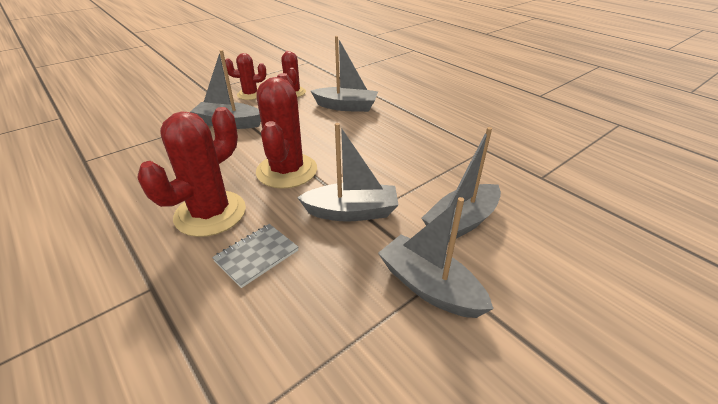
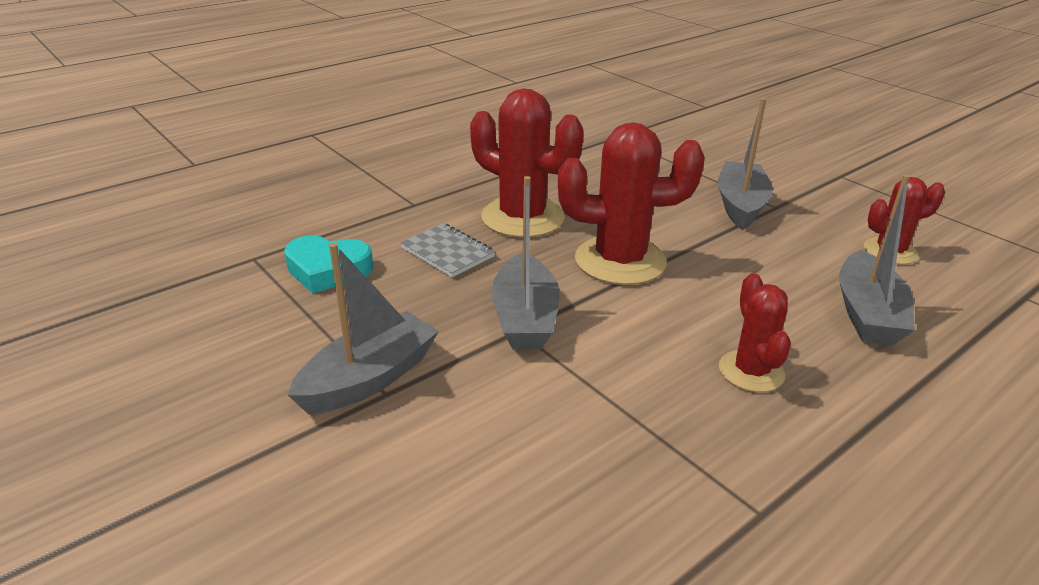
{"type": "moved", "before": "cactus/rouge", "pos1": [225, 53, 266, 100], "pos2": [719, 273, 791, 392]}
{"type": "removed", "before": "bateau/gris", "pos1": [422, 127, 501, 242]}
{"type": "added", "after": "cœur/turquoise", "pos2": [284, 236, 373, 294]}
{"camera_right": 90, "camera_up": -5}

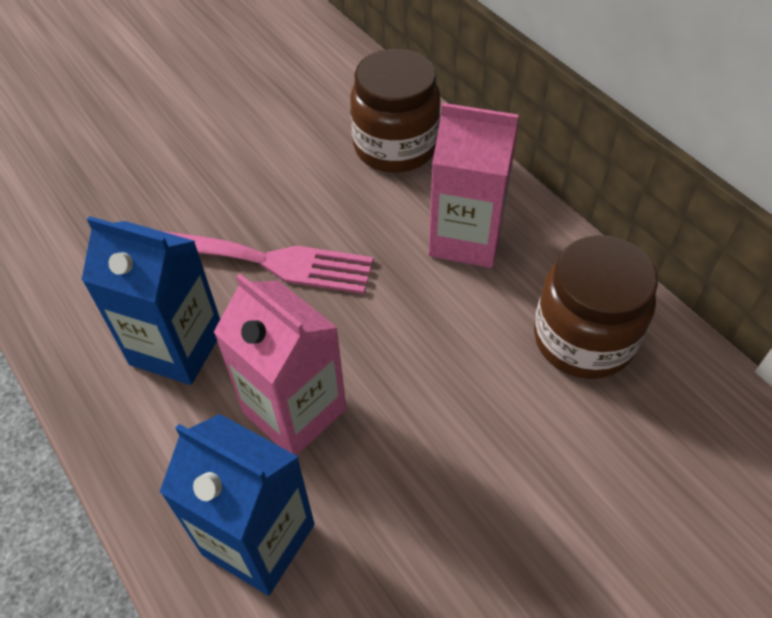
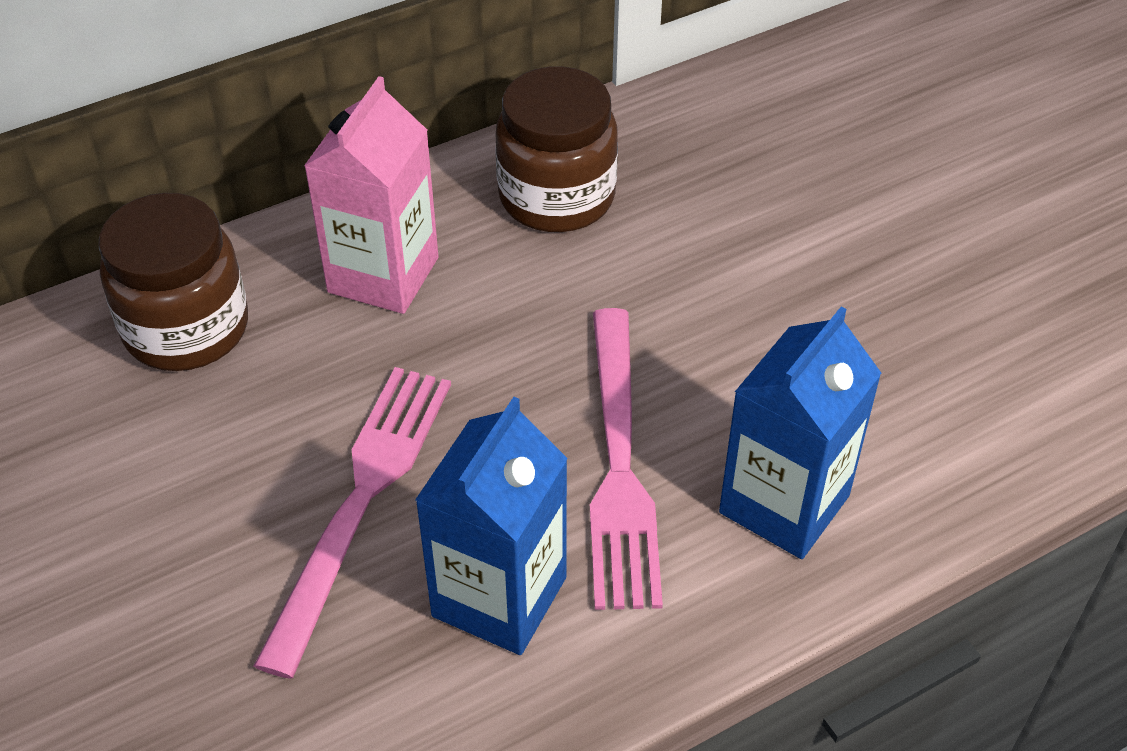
{"type": "replaced", "before": "brique de lait/rose", "after": "fourchette/rose", "pos1": [214, 274, 346, 456], "pos2": [590, 308, 663, 610]}
{"camera_right": -85, "camera_up": -5}

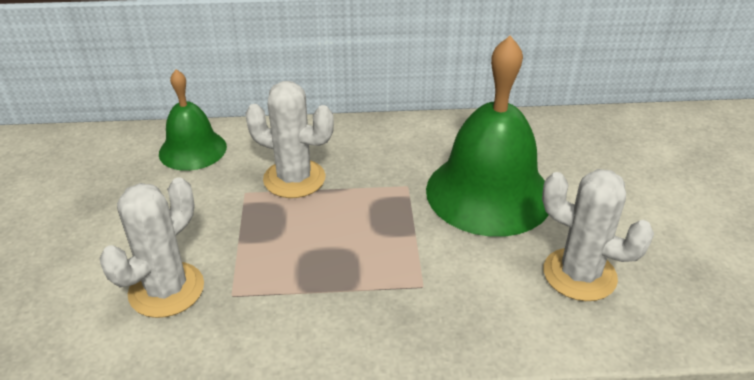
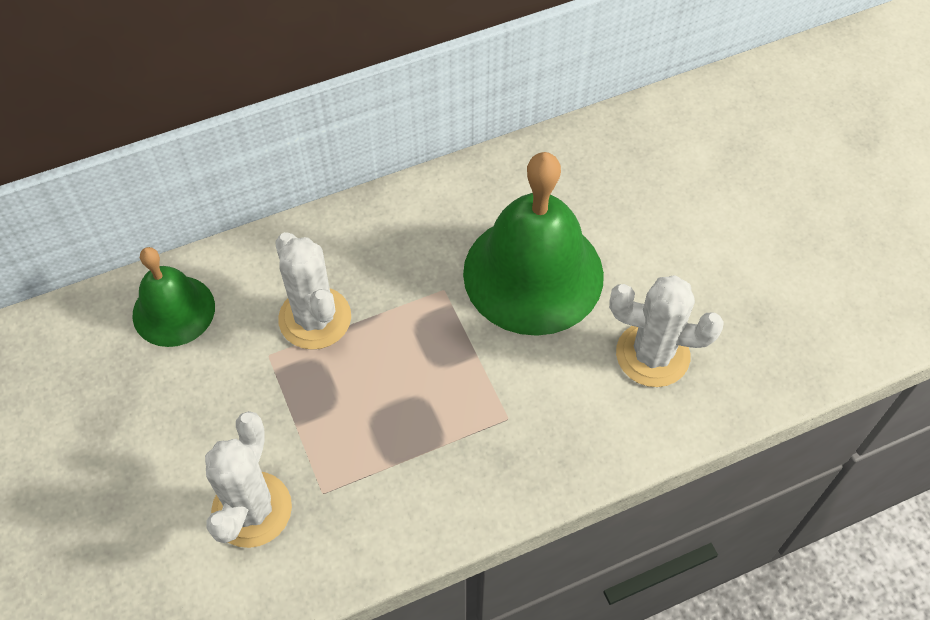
{"type": "turned", "before": "cactus/blanc", "pos1": [245, 81, 334, 198], "pos2": [275, 232, 351, 350], "turn": 60}
{"camera_right": -20, "camera_up": 20}

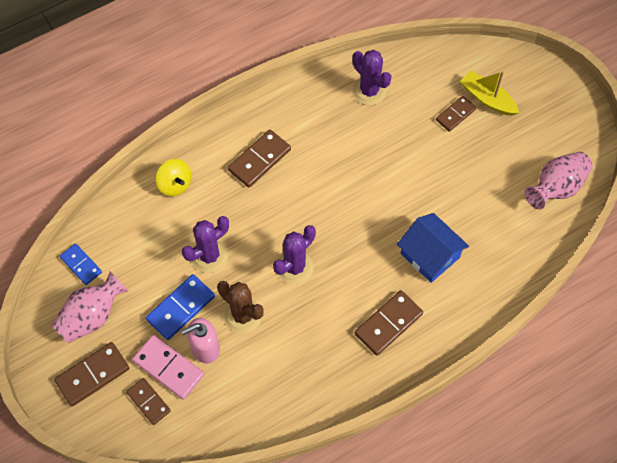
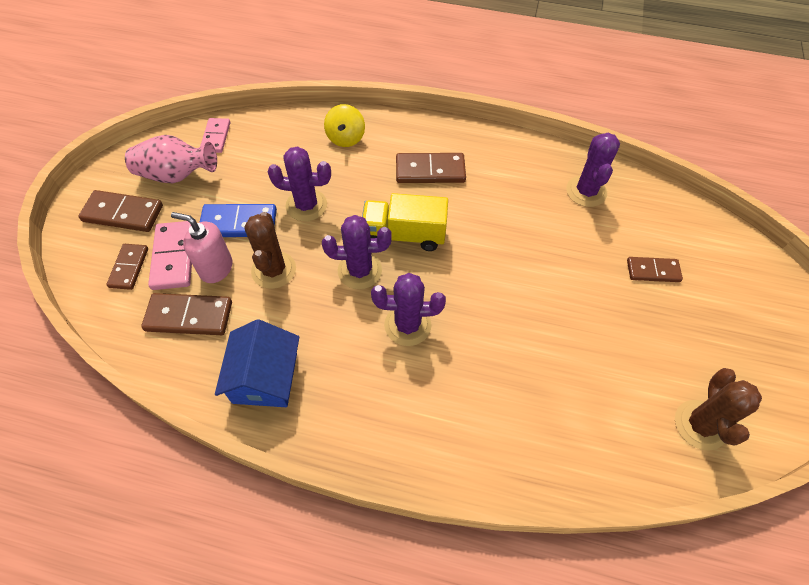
{"type": "recoloured", "before": "domino/bleu", "after": "domino/rose", "pos1": [60, 243, 102, 285], "pos2": [200, 118, 230, 153]}
{"type": "moved", "before": "domino/marron", "pos1": [354, 290, 423, 356], "pos2": [141, 293, 232, 335]}
{"type": "moved", "before": "maison/bleu", "pos1": [397, 213, 469, 283], "pos2": [215, 319, 299, 407]}
{"type": "removed", "before": "bateau/jaune", "pos1": [460, 70, 519, 116]}
{"type": "replaced", "before": "vase/rose", "after": "cactus/marron", "pos1": [525, 152, 593, 210], "pos2": [675, 368, 762, 451]}
{"type": "added", "after": "camion/jaune", "pos2": [362, 193, 448, 251]}
{"type": "added", "after": "cactus/violet", "pos2": [371, 273, 446, 346]}
{"camera_right": 45, "camera_up": -5}

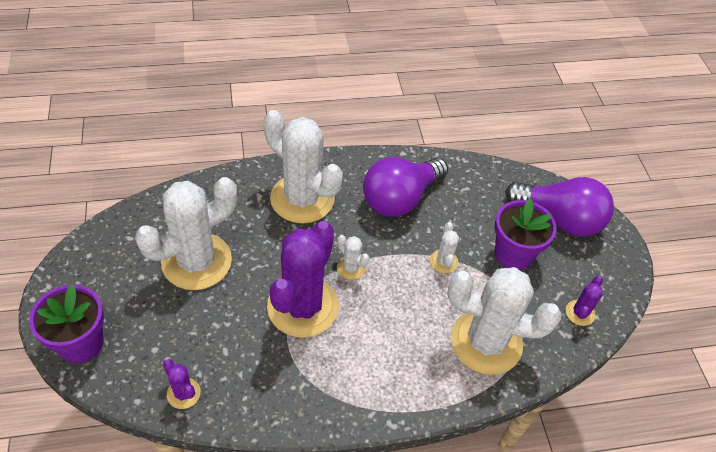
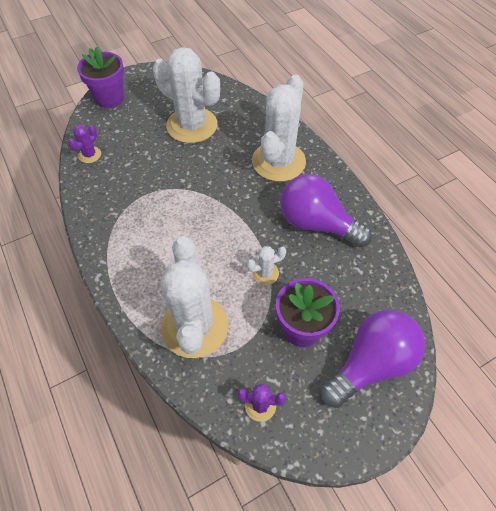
{"type": "removed", "before": "cactus/violet", "pos1": [267, 221, 339, 338]}
{"type": "removed", "before": "cactus/blanc", "pos1": [337, 235, 370, 280]}
{"type": "turned", "before": "ampoule/violet", "pos1": [505, 177, 614, 237], "pos2": [321, 310, 425, 408], "turn": -135}
{"camera_right": 75, "camera_up": 5}

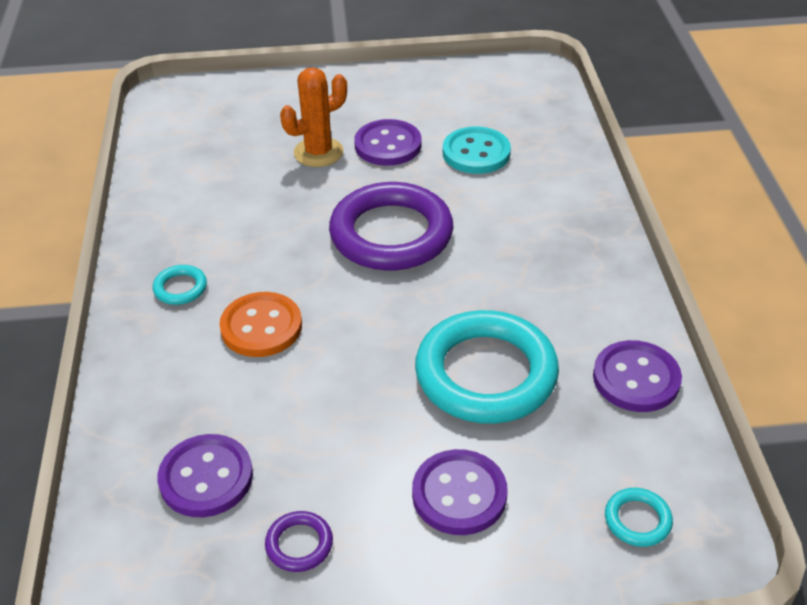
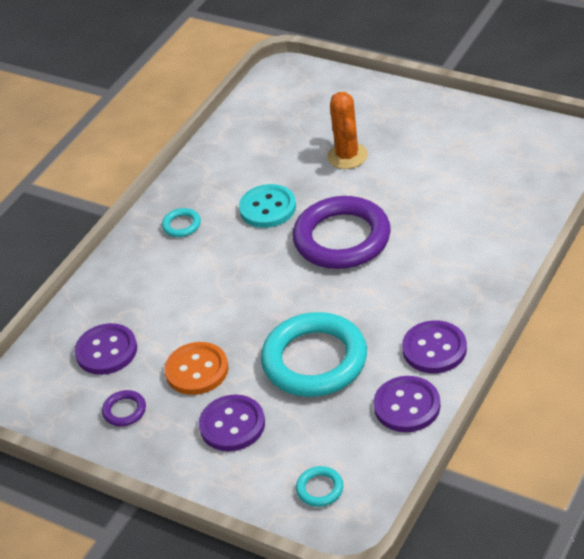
{"type": "moved", "before": "bouton/orange", "pos1": [219, 292, 302, 357], "pos2": [165, 342, 229, 395]}
{"type": "turned", "before": "cactus/orange", "pos1": [280, 67, 347, 167], "pos2": [327, 92, 368, 169], "turn": 75}
{"type": "moved", "before": "bouton/violet", "pos1": [354, 119, 422, 166], "pos2": [402, 320, 467, 373]}
{"type": "moved", "before": "bouton/turquoise", "pos1": [443, 126, 511, 174], "pos2": [239, 184, 296, 228]}
{"camera_right": 40, "camera_up": 0}

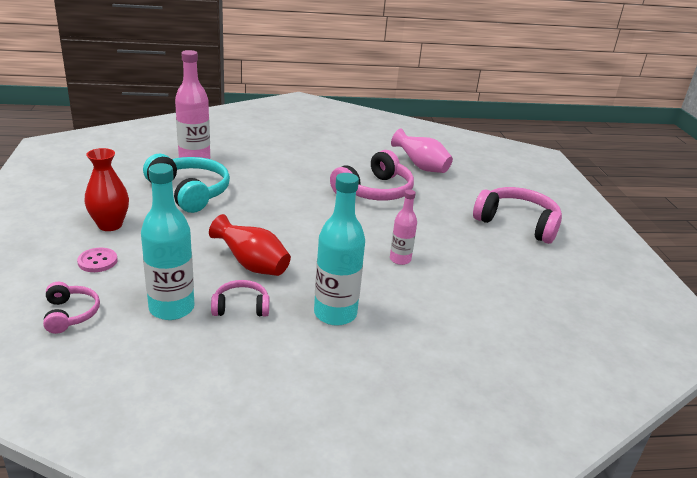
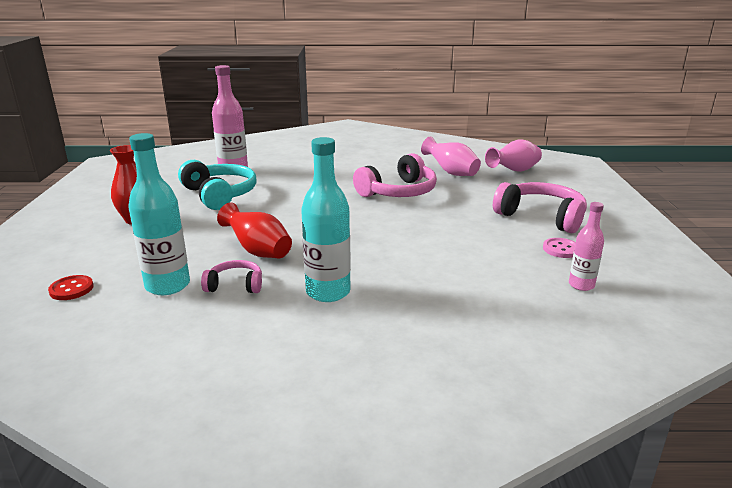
{"type": "replaced", "before": "casque audio/rose", "after": "bouton/rouge", "pos1": [43, 282, 100, 334], "pos2": [48, 275, 94, 300]}
{"type": "moved", "before": "bouton/rose", "pos1": [77, 248, 117, 272], "pos2": [543, 238, 576, 258]}
{"type": "moved", "before": "bouteille/rose", "pos1": [390, 190, 417, 265], "pos2": [569, 202, 604, 291]}
{"type": "added", "after": "vase/rose", "pos2": [485, 139, 542, 172]}
{"camera_right": 10, "camera_up": -5}

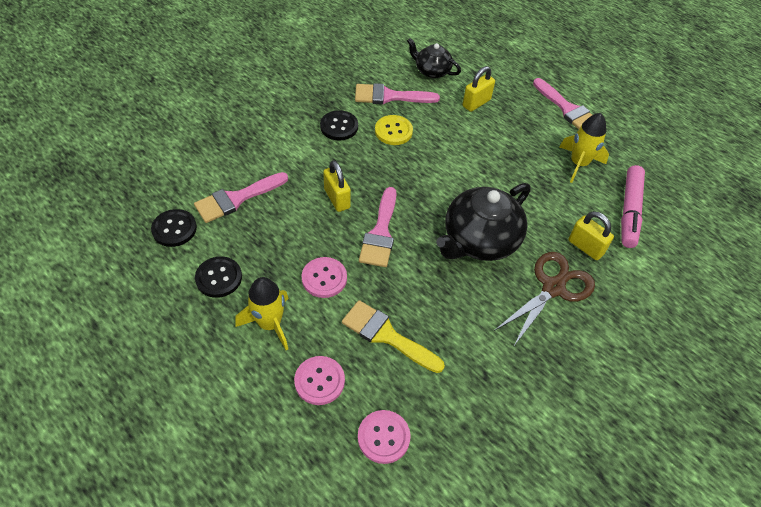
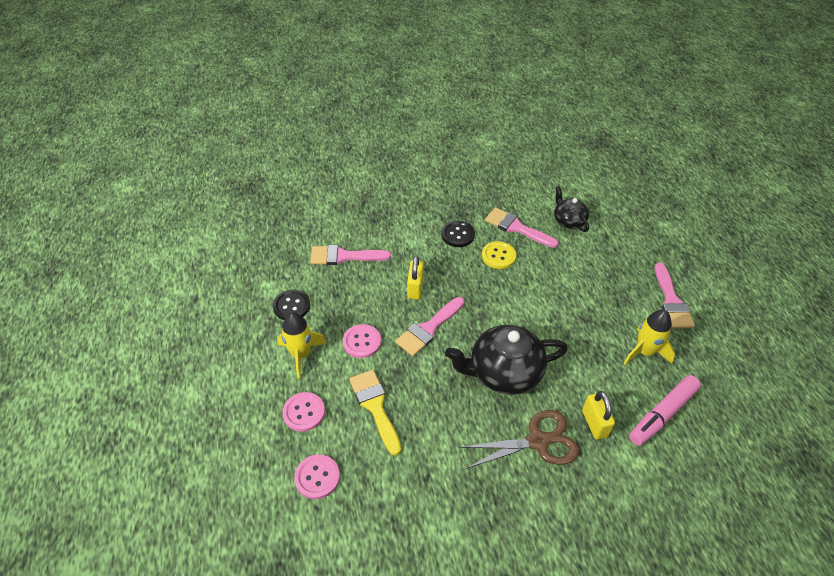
{"type": "removed", "before": "bouton/noir", "pos1": [151, 209, 197, 247]}
{"type": "removed", "before": "cadenas/jaune", "pos1": [462, 66, 495, 112]}
{"camera_right": 35, "camera_up": -5}

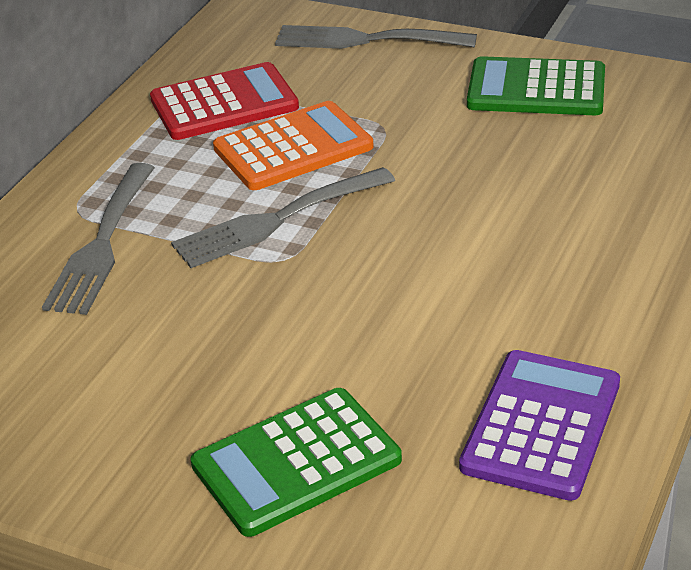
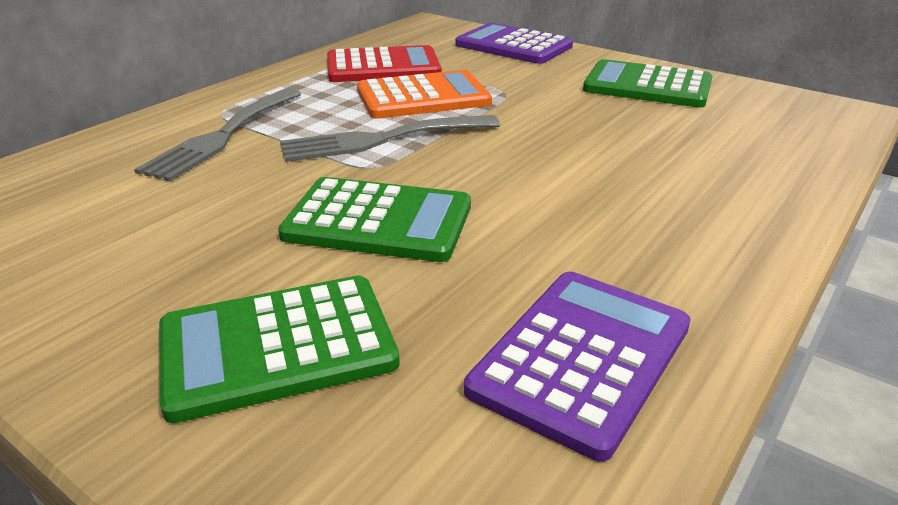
{"type": "replaced", "before": "fourchette/gris", "after": "calculatrice/violet", "pos1": [275, 25, 477, 49], "pos2": [455, 23, 573, 64]}
{"type": "added", "after": "calculatrice/vert", "pos2": [278, 177, 471, 262]}
{"camera_right": 10, "camera_up": -5}

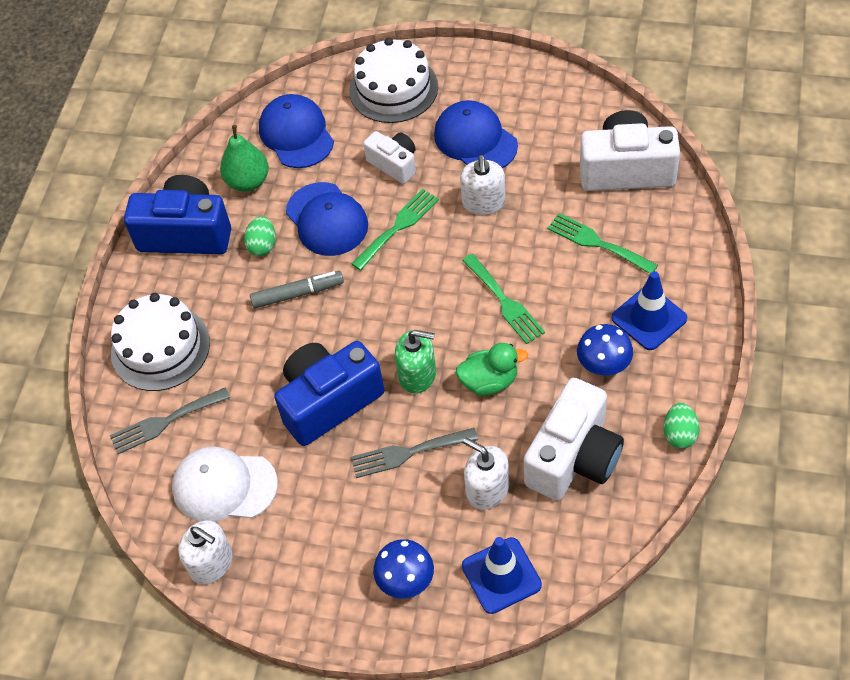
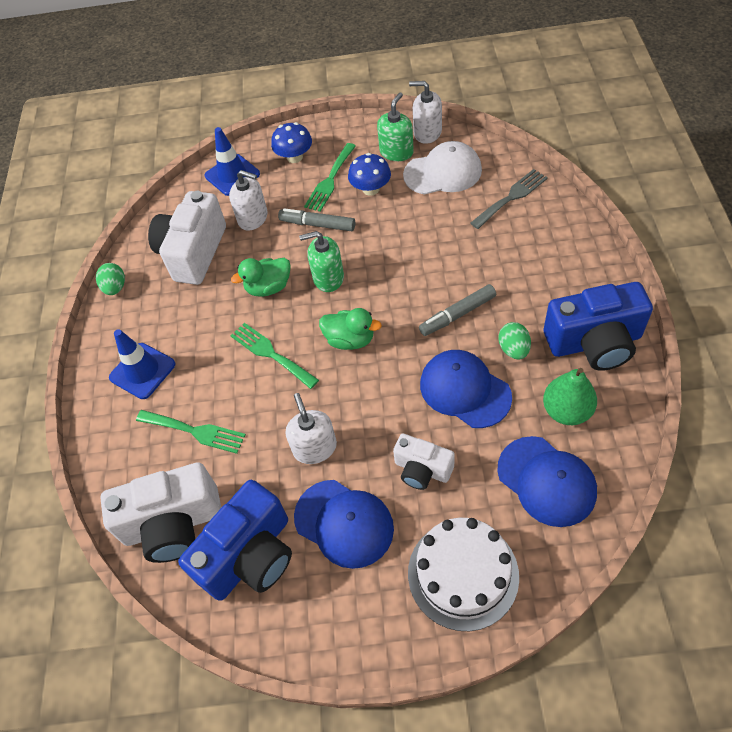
{"type": "removed", "before": "gâteau/blanc", "pos1": [111, 293, 210, 391]}
{"type": "moved", "before": "appareil photo/bleu", "pos1": [274, 341, 384, 446], "pos2": [178, 480, 292, 601]}
{"type": "replaced", "before": "fourchette/gris", "after": "feutre/gris", "pos1": [351, 428, 478, 478], "pos2": [278, 208, 355, 231]}
{"type": "moved", "before": "fourchette/vert", "pos1": [352, 189, 439, 271], "pos2": [304, 143, 356, 212]}
{"type": "moved", "before": "champignon/bleu", "pos1": [577, 324, 633, 376], "pos2": [348, 153, 391, 196]}
{"type": "added", "after": "canard/vert", "pos2": [319, 308, 382, 350]}
{"type": "added", "after": "distributeur de savon/vert", "pos2": [377, 92, 414, 161]}
{"camera_right": 165, "camera_up": 0}

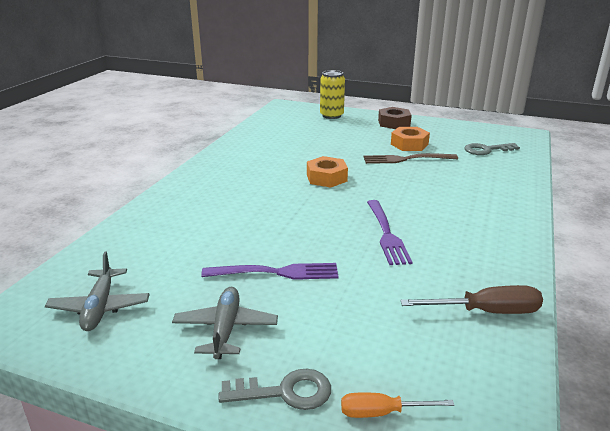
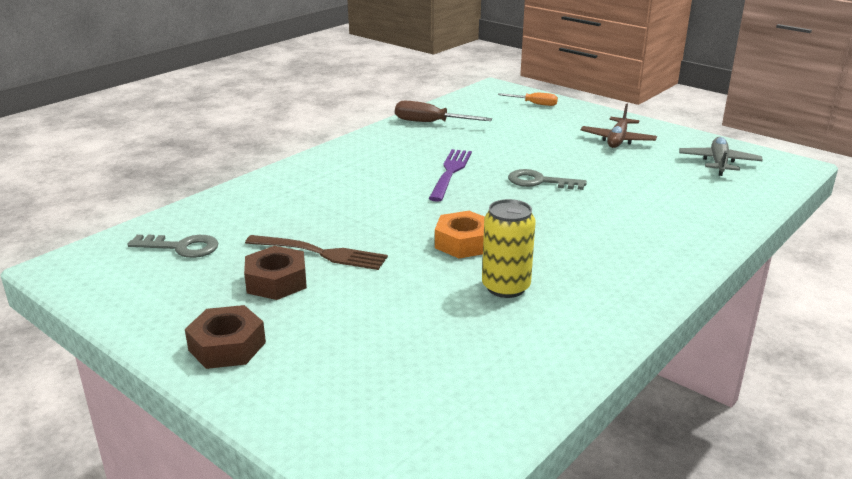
{"type": "recoloured", "before": "avion/gris", "after": "avion/marron", "pos1": [172, 287, 278, 359], "pos2": [581, 104, 657, 148]}
{"type": "removed", "before": "fourchette/violet", "pos1": [201, 263, 339, 280]}
{"type": "moved", "before": "clé/gris", "pos1": [219, 369, 331, 410], "pos2": [508, 169, 587, 190]}
{"type": "moved", "before": "canette/jaune", "pos1": [320, 70, 345, 119], "pos2": [482, 199, 536, 298]}
{"type": "recoloured", "before": "écrou/orange", "after": "écrou/marron", "pos1": [391, 127, 430, 151], "pos2": [244, 246, 307, 300]}
{"camera_right": -160, "camera_up": 0}

